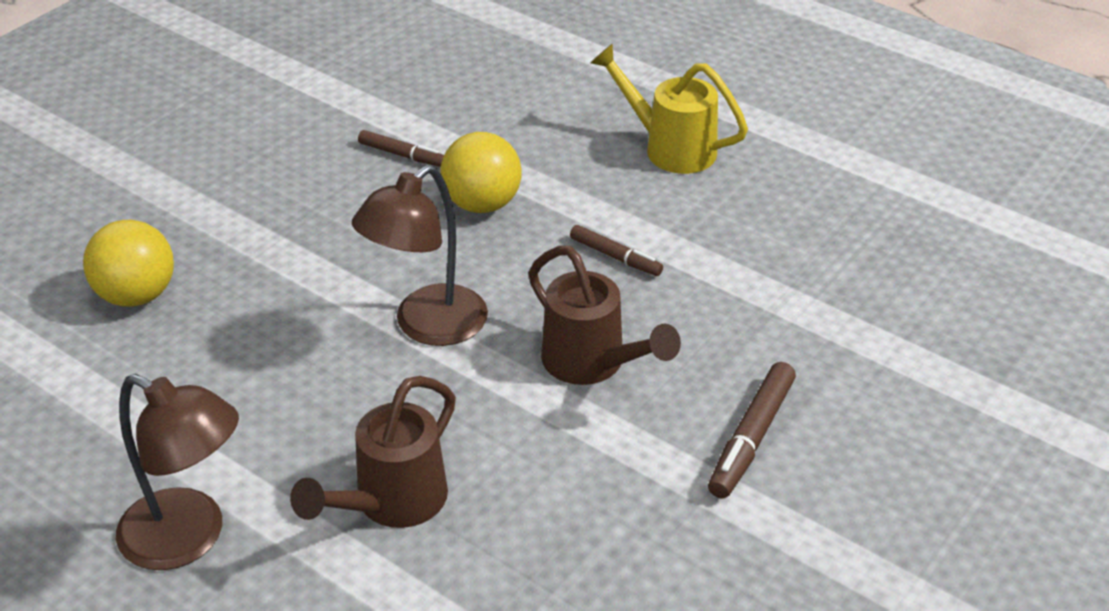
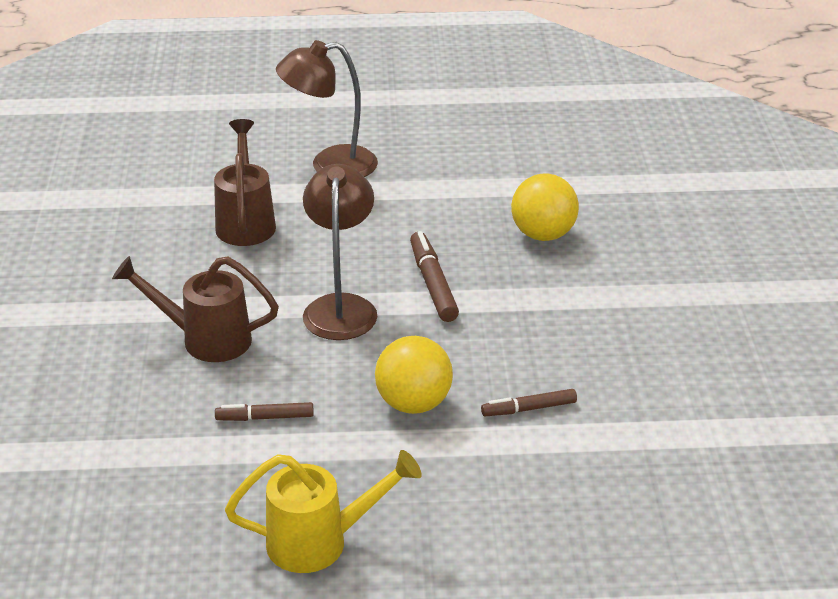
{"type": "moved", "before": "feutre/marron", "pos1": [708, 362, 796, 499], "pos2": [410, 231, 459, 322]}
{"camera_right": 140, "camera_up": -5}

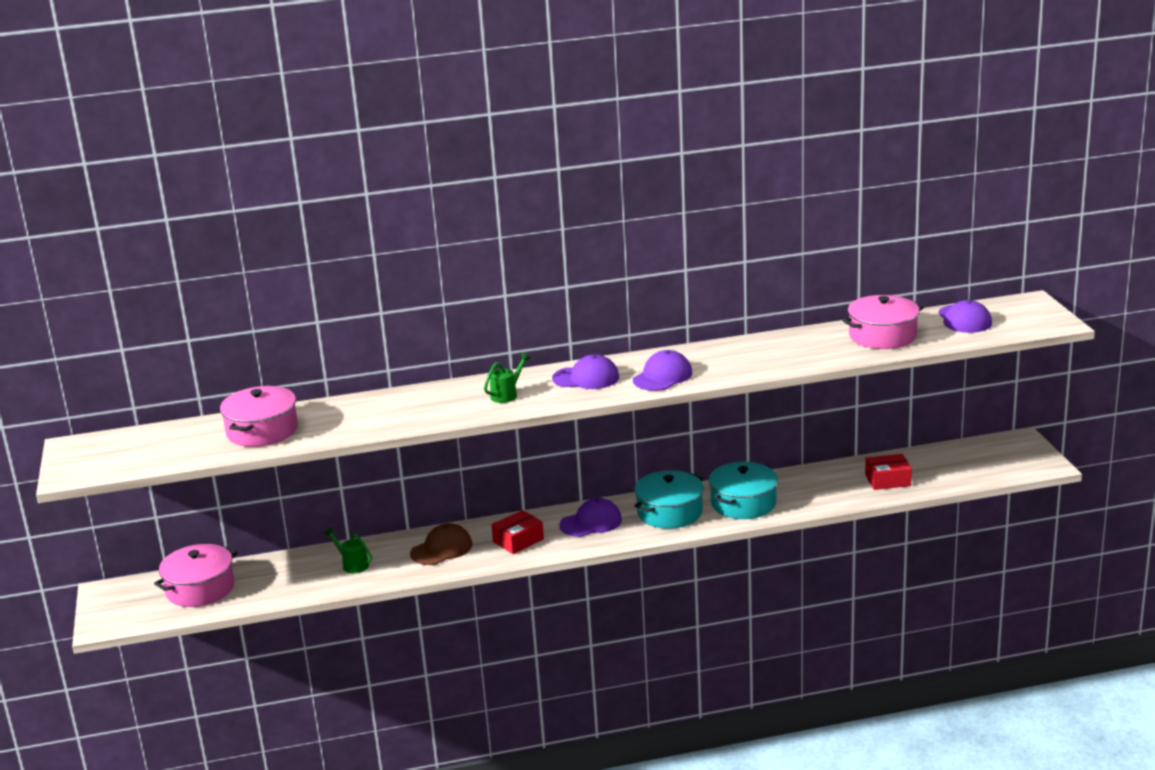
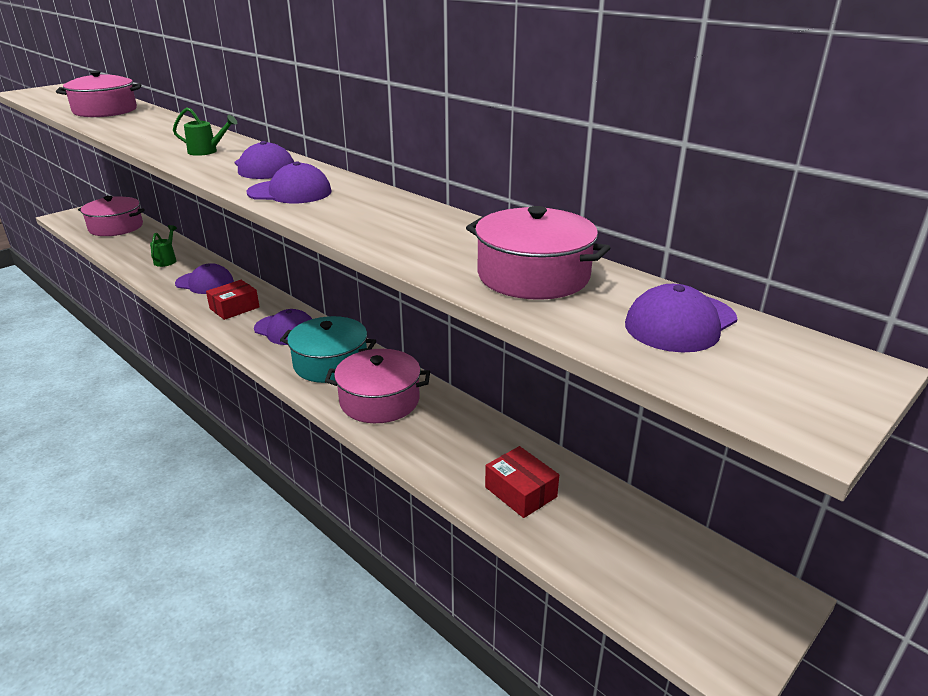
{"type": "recoloured", "before": "casquette/marron", "after": "casquette/violet", "pos1": [410, 523, 472, 565], "pos2": [175, 263, 234, 294]}
{"type": "turned", "before": "boîte/rouge", "pos1": [492, 510, 544, 554], "pos2": [206, 280, 259, 320], "turn": -60}
{"type": "recoloured", "before": "marmite/turquoise", "after": "marmite/rose", "pos1": [709, 462, 778, 519], "pos2": [325, 349, 430, 423]}
{"camera_right": 55, "camera_up": 5}

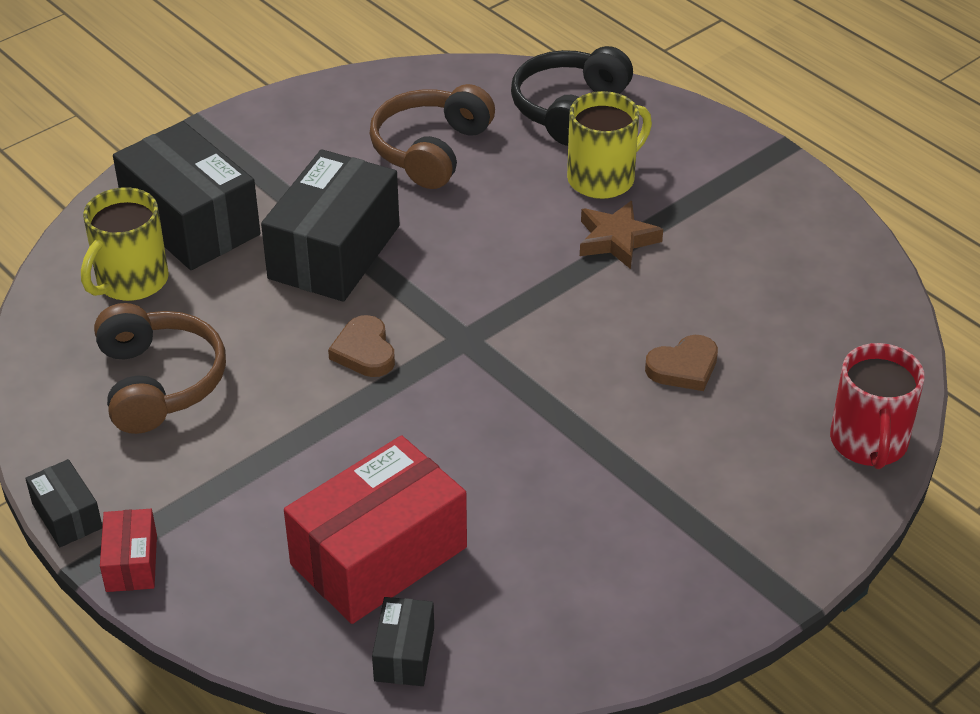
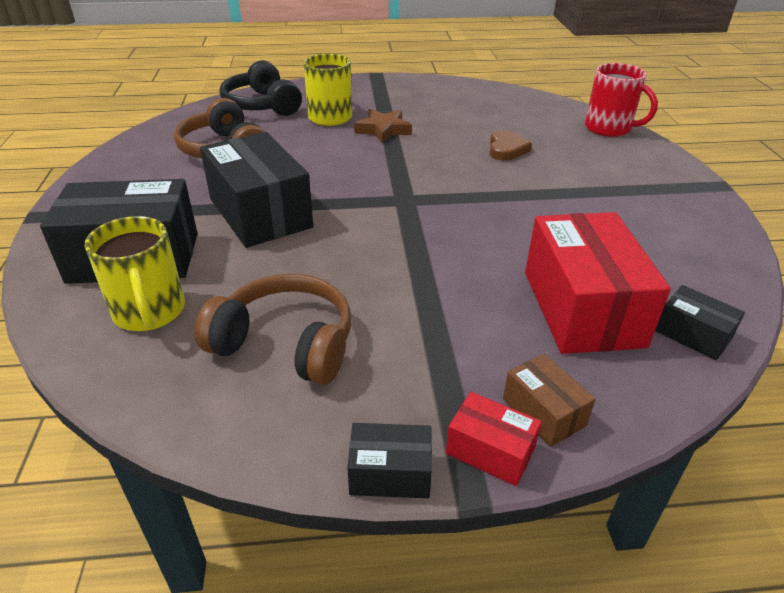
{"type": "removed", "before": "cœur/marron", "pos1": [328, 315, 395, 377]}
{"type": "added", "after": "boîte/marron", "pos2": [503, 354, 596, 447]}
{"camera_right": -55, "camera_up": -5}

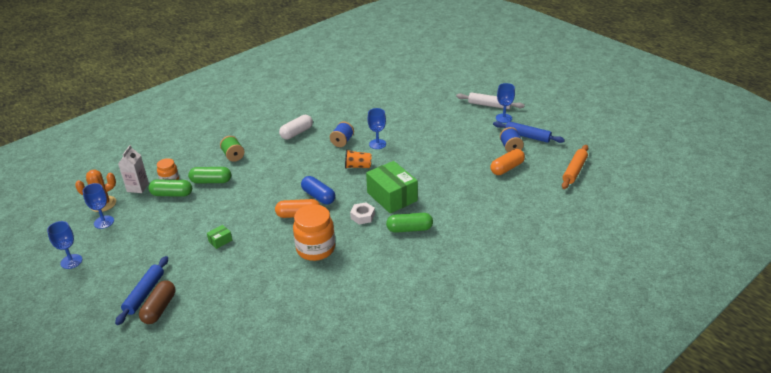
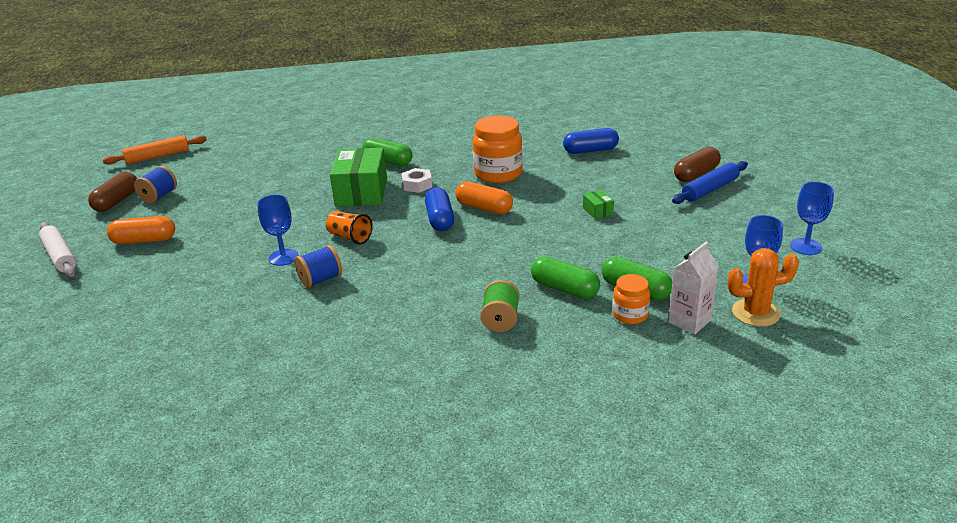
{"type": "turned", "before": "boîte/vert", "pos1": [207, 225, 232, 249], "pos2": [583, 190, 614, 219], "turn": 75}
{"type": "removed", "before": "gélule/blanc", "pos1": [279, 115, 313, 139]}
{"type": "moved", "before": "gélule/orange", "pos1": [490, 149, 525, 175], "pos2": [107, 216, 175, 244]}
{"type": "replaced", "before": "rouleau à pâtisserie/bleu", "after": "gélule/marron", "pos1": [493, 121, 565, 143], "pos2": [88, 172, 137, 212]}
{"type": "removed", "before": "verre à pied/bleu", "pos1": [496, 83, 515, 123]}
{"type": "added", "after": "gélule/bleu", "pos2": [563, 128, 619, 154]}
{"camera_right": -145, "camera_up": -5}

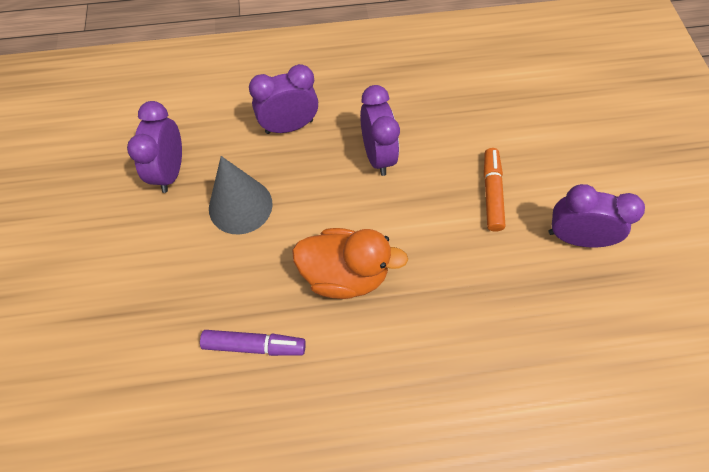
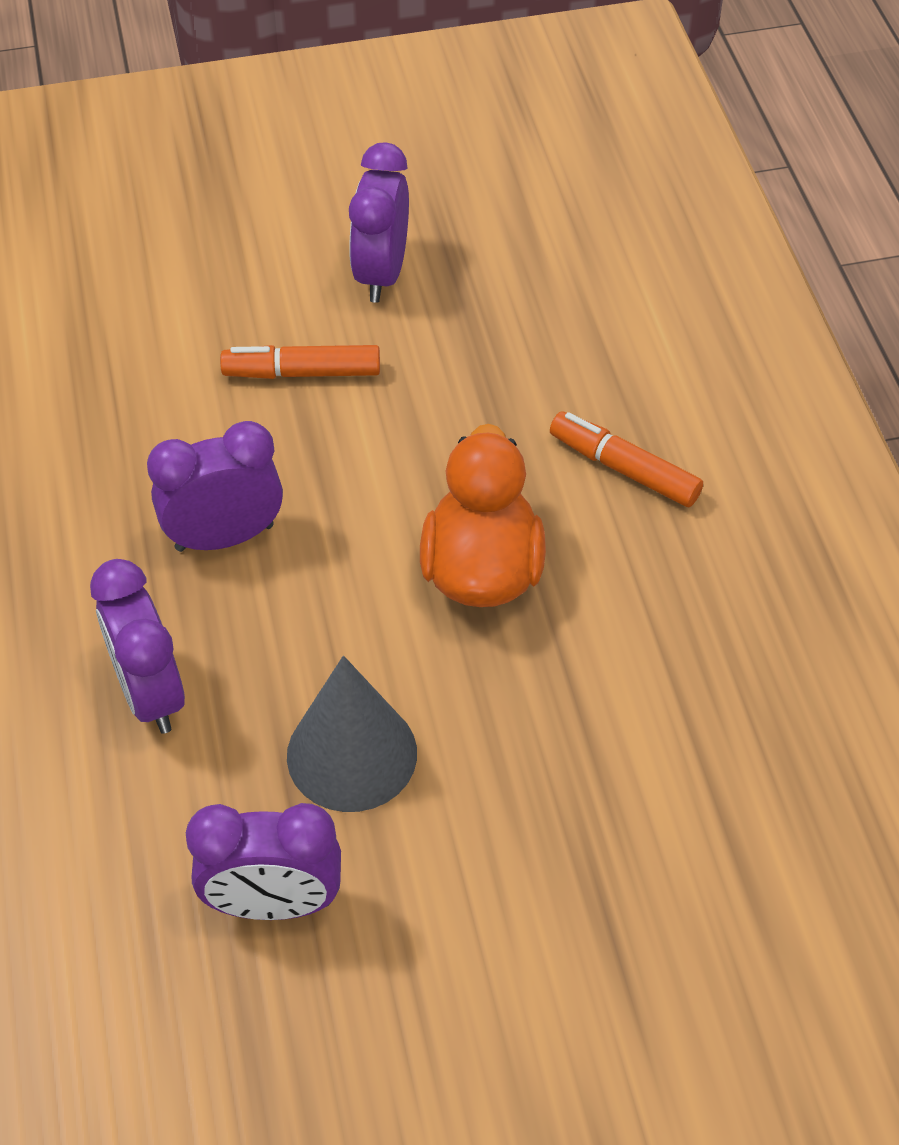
{"type": "removed", "before": "feutre/violet", "pos1": [200, 330, 306, 356]}
{"type": "added", "after": "feutre/orange", "pos2": [550, 411, 703, 507]}
{"camera_right": -95, "camera_up": -10}

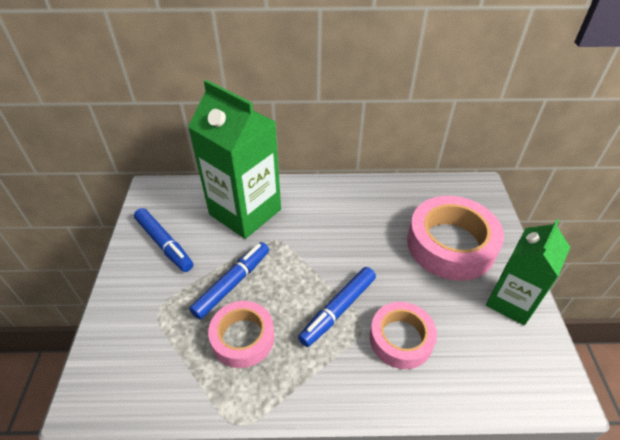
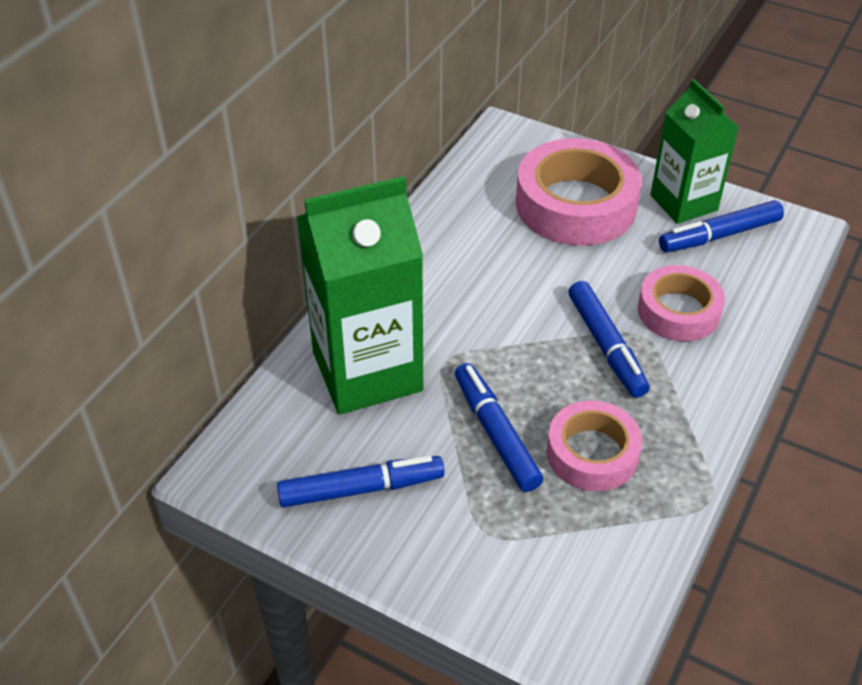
{"type": "added", "after": "feutre/bleu", "pos2": [659, 200, 784, 253]}
{"camera_right": -60, "camera_up": 0}

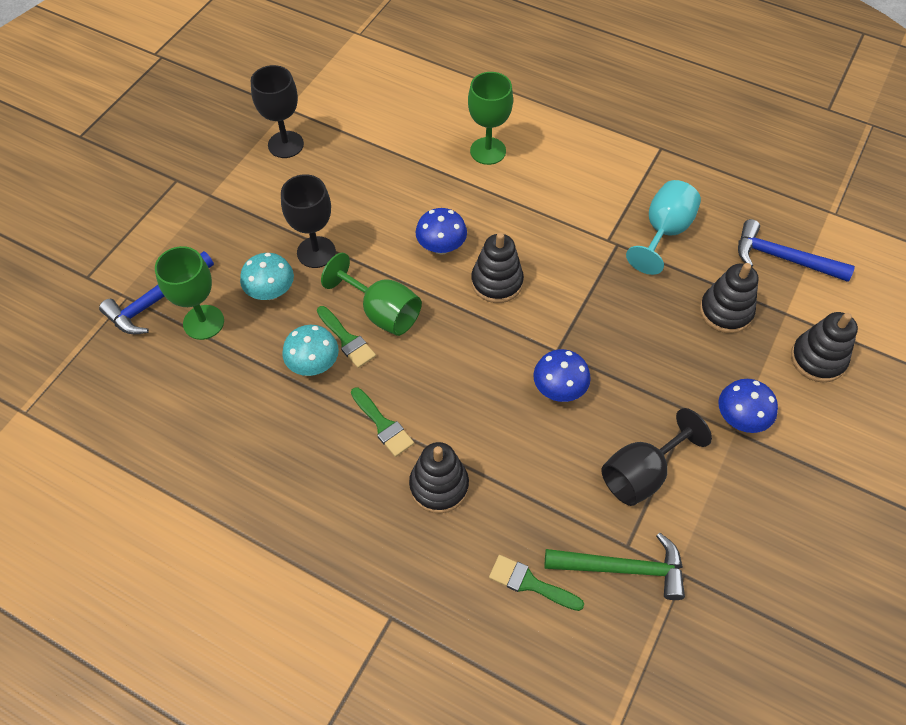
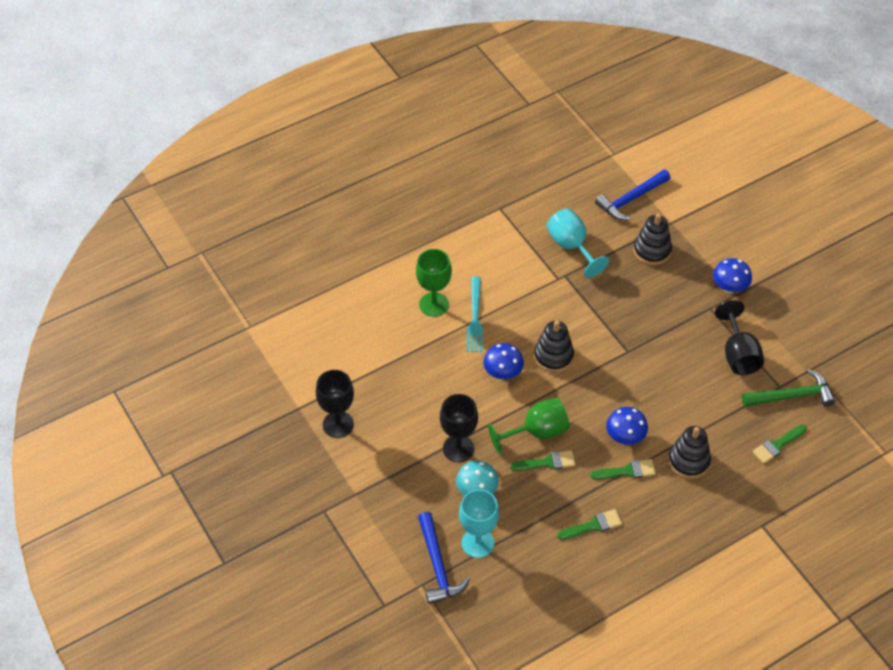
{"type": "recoloured", "before": "verre à pied/vert", "after": "verre à pied/turquoise", "pos1": [155, 246, 224, 340], "pos2": [459, 489, 499, 558]}
{"type": "removed", "before": "champignon/turquoise", "pos1": [282, 325, 339, 376]}
{"type": "moved", "before": "champignon/bleu", "pos1": [533, 349, 591, 402], "pos2": [606, 407, 648, 445]}
{"type": "turned", "before": "marteau/vert", "pos1": [545, 533, 685, 600], "pos2": [742, 369, 835, 407], "turn": 45}
{"type": "removed", "before": "jouet à empiler/noir", "pos1": [791, 312, 858, 382]}
{"type": "added", "after": "fourchette/turquoise", "pos2": [467, 276, 483, 352]}
{"type": "added", "after": "pinceau/vert", "pos2": [557, 509, 622, 540]}
{"camera_right": -60, "camera_up": -5}

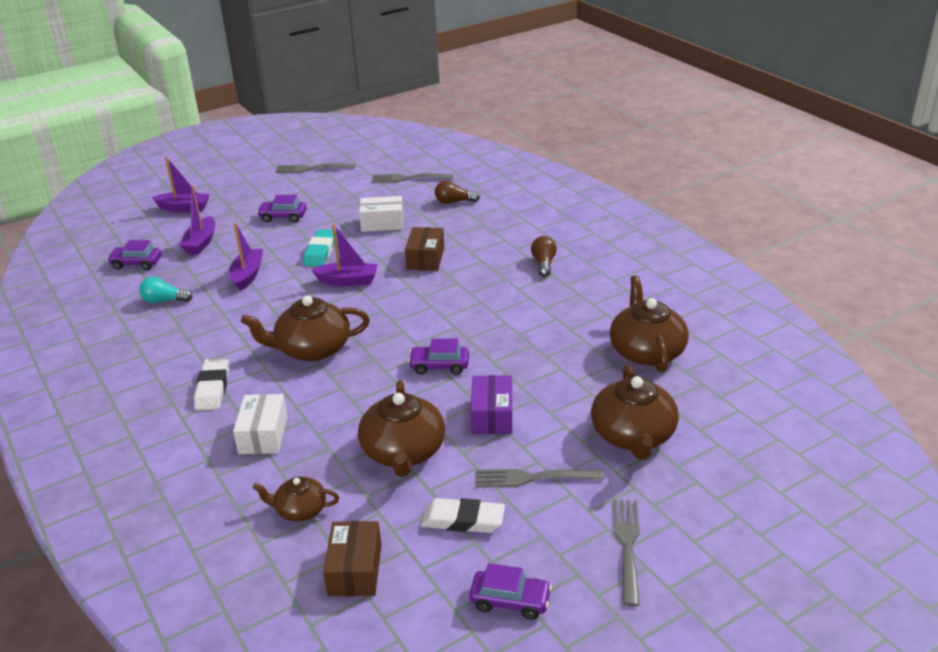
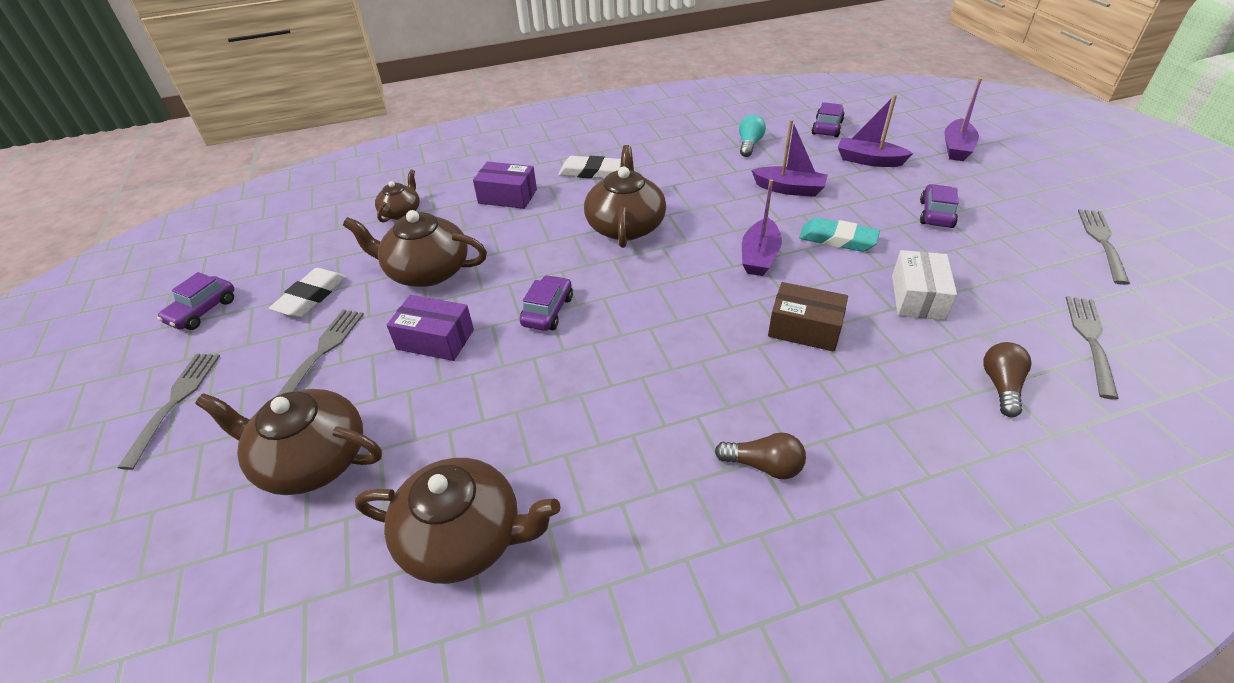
{"type": "recoloured", "before": "boîte/blanc", "after": "boîte/violet", "pos1": [233, 394, 288, 454], "pos2": [473, 162, 537, 209]}
{"type": "removed", "before": "boîte/marron", "pos1": [323, 521, 381, 596]}
{"type": "turned", "before": "fourchette/gris", "pos1": [613, 500, 640, 606], "pos2": [118, 354, 220, 470], "turn": -105}
{"camera_right": 105, "camera_up": 10}

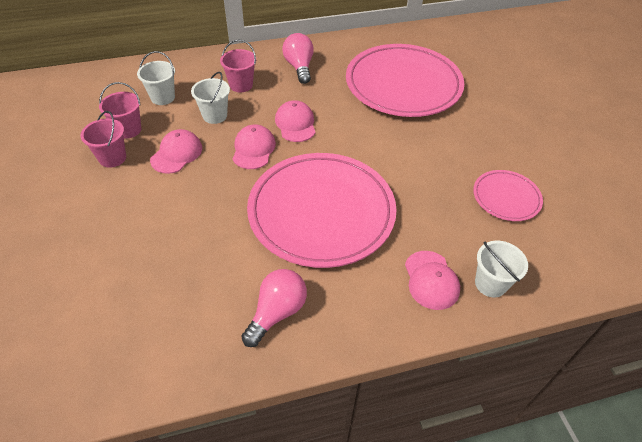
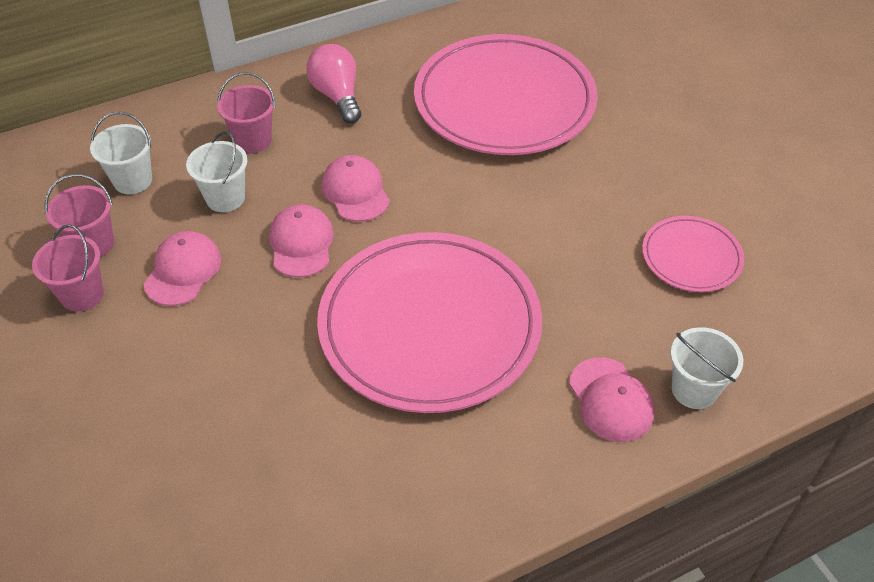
{"type": "removed", "before": "ampoule/rose", "pos1": [241, 269, 307, 347]}
{"camera_right": -10, "camera_up": 0}

